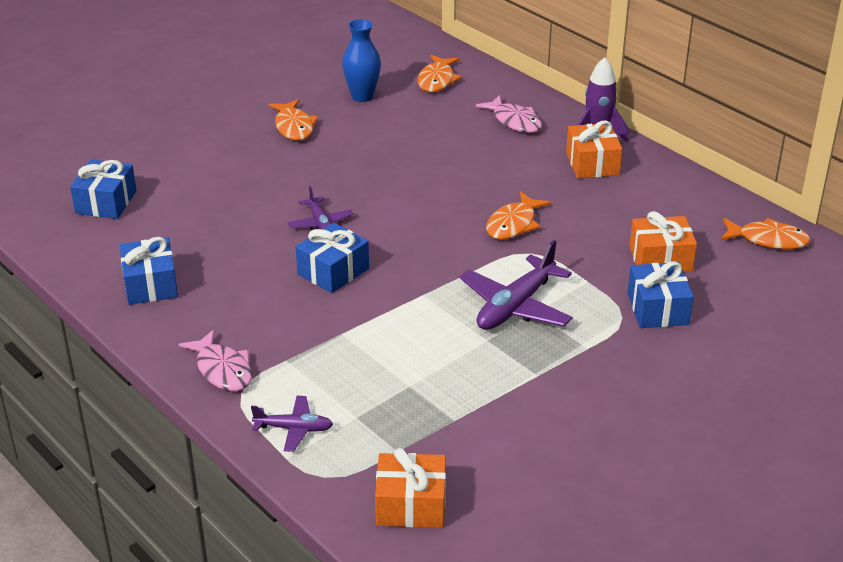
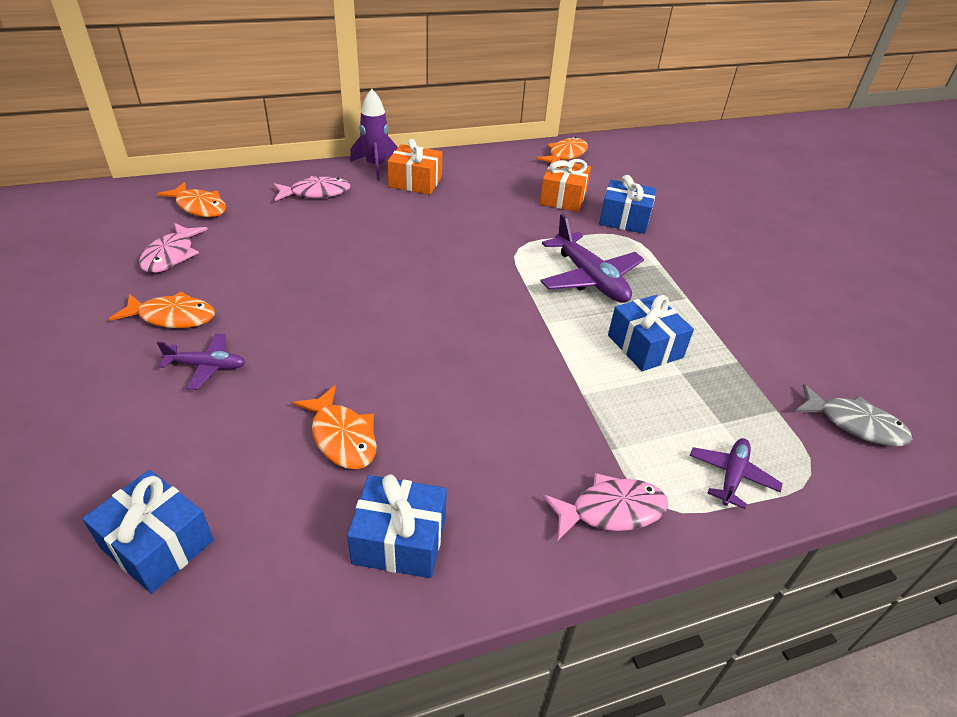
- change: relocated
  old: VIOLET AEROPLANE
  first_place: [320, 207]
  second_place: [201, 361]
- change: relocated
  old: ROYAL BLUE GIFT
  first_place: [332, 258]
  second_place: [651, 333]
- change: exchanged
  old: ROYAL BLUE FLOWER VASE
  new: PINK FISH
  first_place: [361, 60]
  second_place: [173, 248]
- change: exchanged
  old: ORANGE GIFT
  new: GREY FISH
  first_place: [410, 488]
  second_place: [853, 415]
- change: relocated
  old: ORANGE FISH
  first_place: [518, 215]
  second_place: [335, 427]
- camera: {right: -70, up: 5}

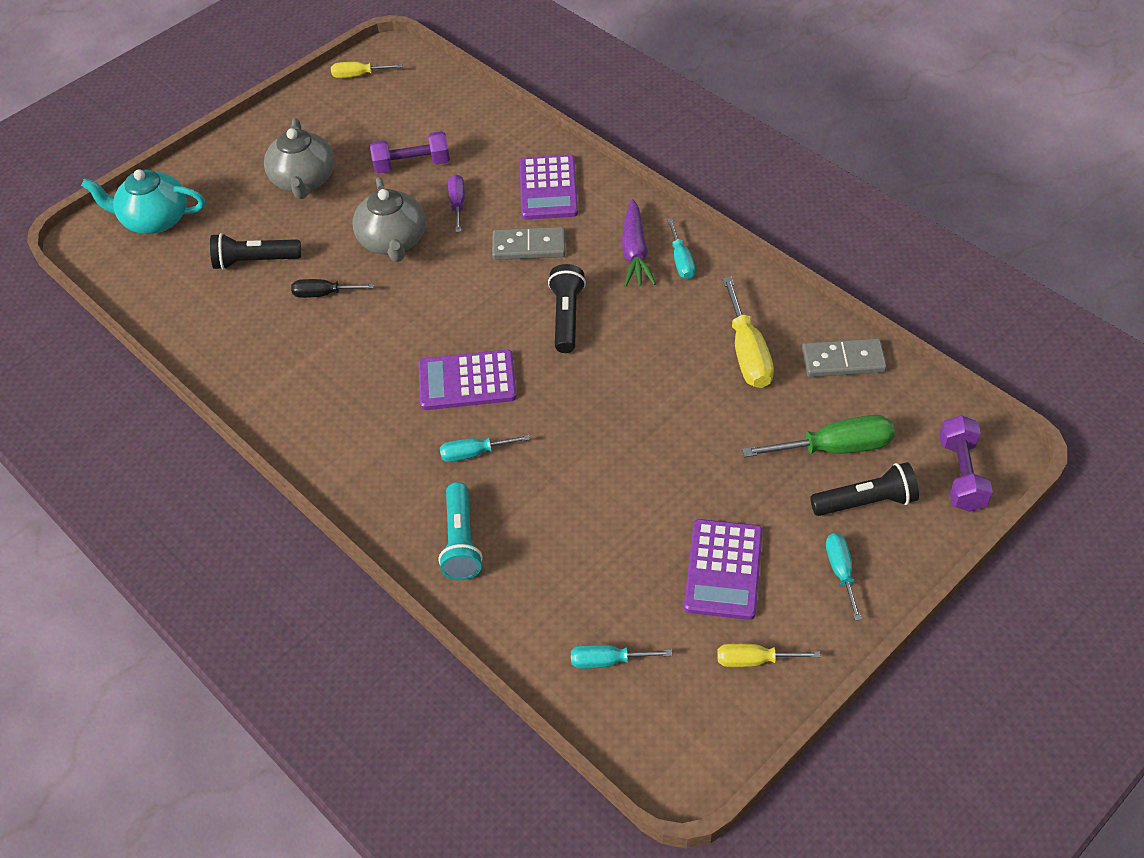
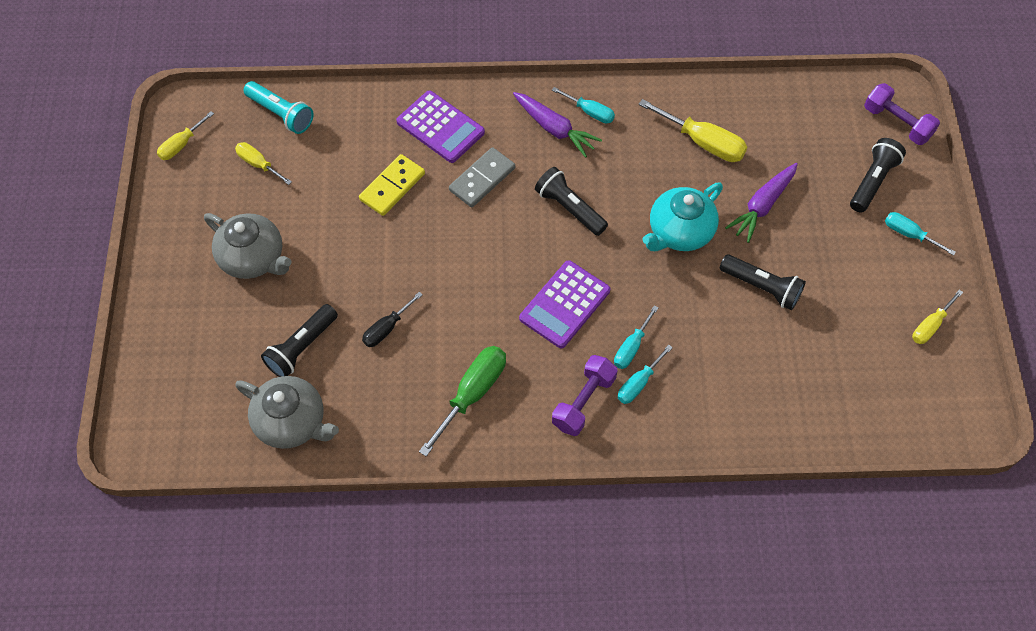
- change: relocated
  old: AQUA CHINA TEAPOT
  first_place: [143, 201]
  second_place: [682, 217]
- change: relocated
  old: GREY CHINA TEAPOT
  first_place: [389, 219]
  second_place: [287, 412]
- change: relocated
  old: VIOLET DUMBBELL
  first_place: [410, 152]
  second_place: [585, 395]
- change: relocated
  old: AQUA POCKET TORCH
  first_place: [460, 531]
  second_place: [279, 107]
- change: exchanged
  old: VIOLET HAND SCREWDRIVER
  new: BRIGHT YELLOW DOMINO
  first_place: [456, 203]
  second_place: [392, 185]
- change: relocated
  old: AQUA HAND SCREWDRIVER
  first_place: [621, 657]
  second_place: [645, 374]
- change: missing
  old: VIOLET CALCULATOR
  first_place: [723, 569]
- change: relocated
  old: EMERALD HAND SCREWDRIVER
  first_place: [818, 436]
  second_place: [462, 401]
- change: missing
  old: GREY DOMINO
  first_place: [844, 357]
- change: appeared
  new: BRIGHT YELLOW HAND SCREWDRIVER
  second_place: [263, 163]
- change: appeared
  new: BLACK POCKET TORCH
  second_place: [763, 282]
- change: appeared
  new: VIOLET TOY CARROT
  second_place: [761, 203]
- camera: {right: -50, up: 10}

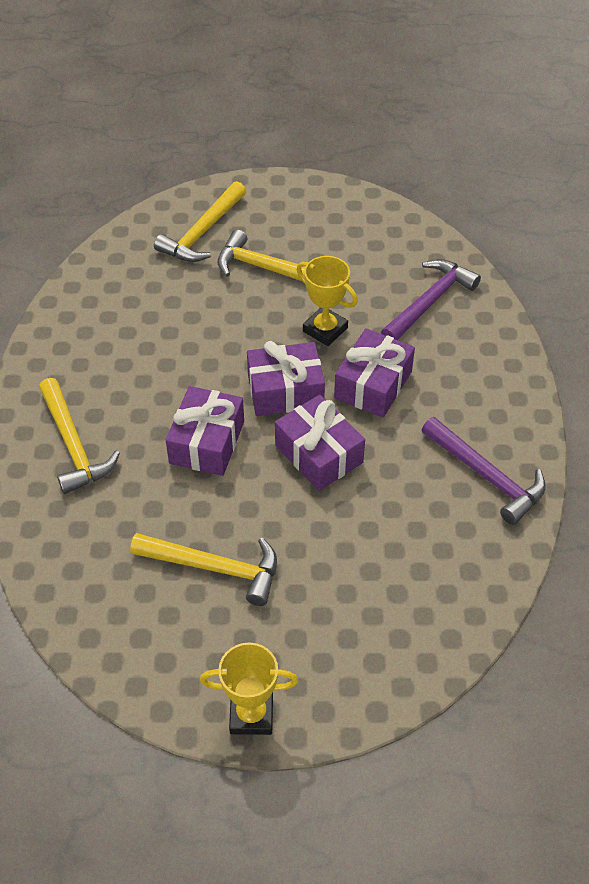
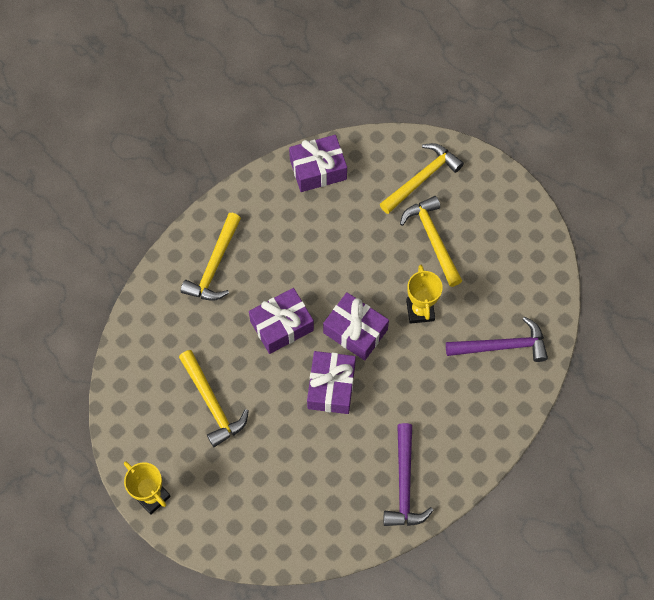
- change: spun
  old: BRIGHT YELLOW HAMMER
  first_place: [200, 221]
  second_place: [422, 178]
  degrees: 150
- change: relocated
  old: VIOLET GIFT
  first_place: [374, 373]
  second_place: [318, 163]
- camera: {right: 45, up: 15}

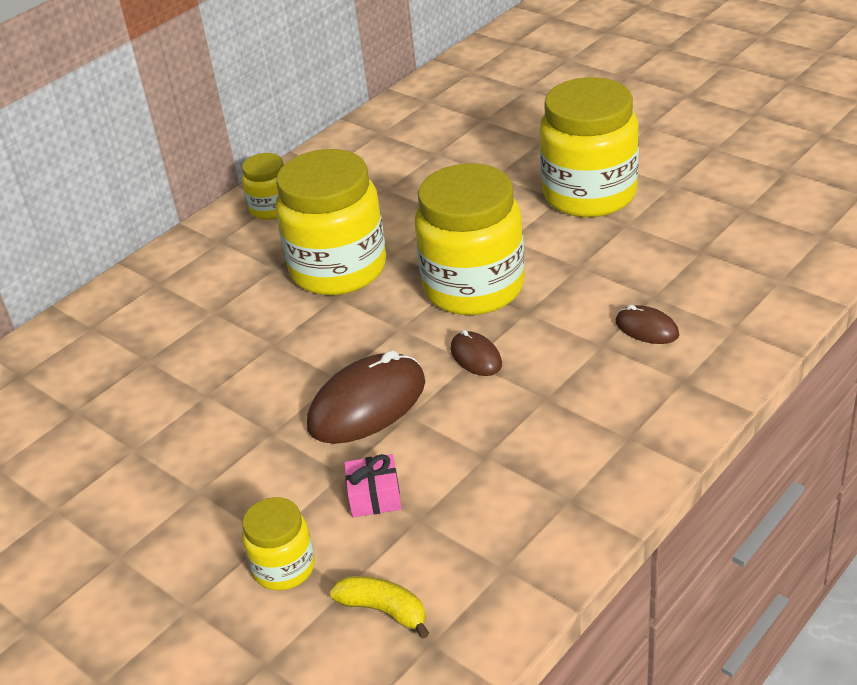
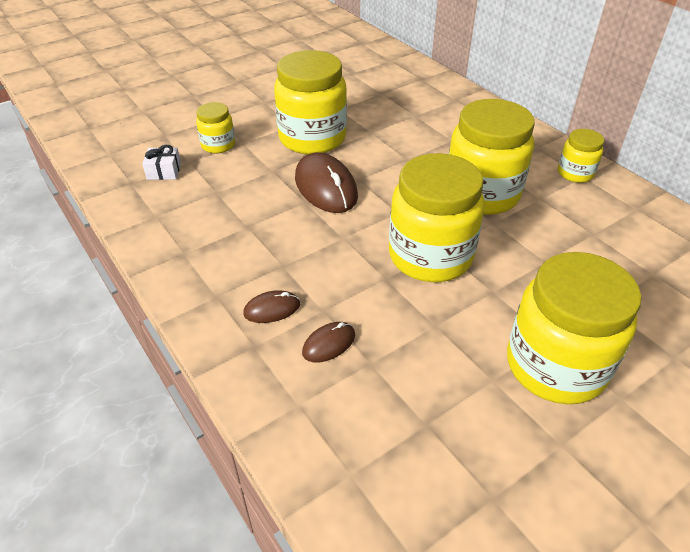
- change: exchanged
  old: BRIGHT YELLOW BANANA
  new: WHITE GIFT
  first_place: [379, 607]
  second_place: [161, 162]
- change: missing
  old: PINK GIFT
  first_place: [373, 485]
- change: relocated
  old: DARK BROWN PC MOUSE
  first_place: [476, 353]
  second_place: [271, 306]
- change: appeared
  new: BRIGHT YELLOW PRESERVE JAR
  second_place: [310, 102]
- camera: {right: 100, up: 5}

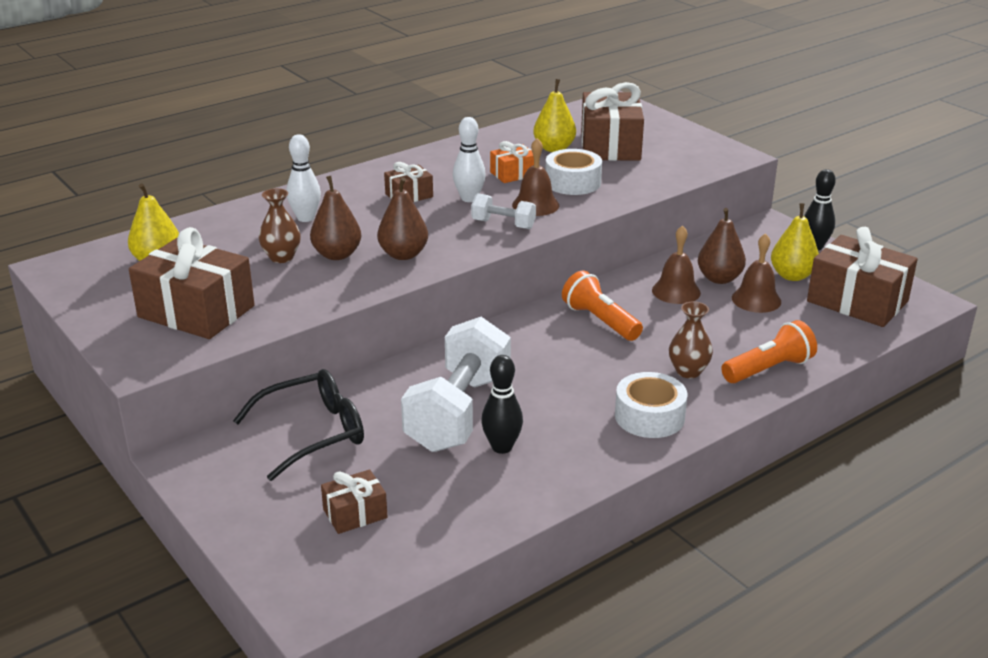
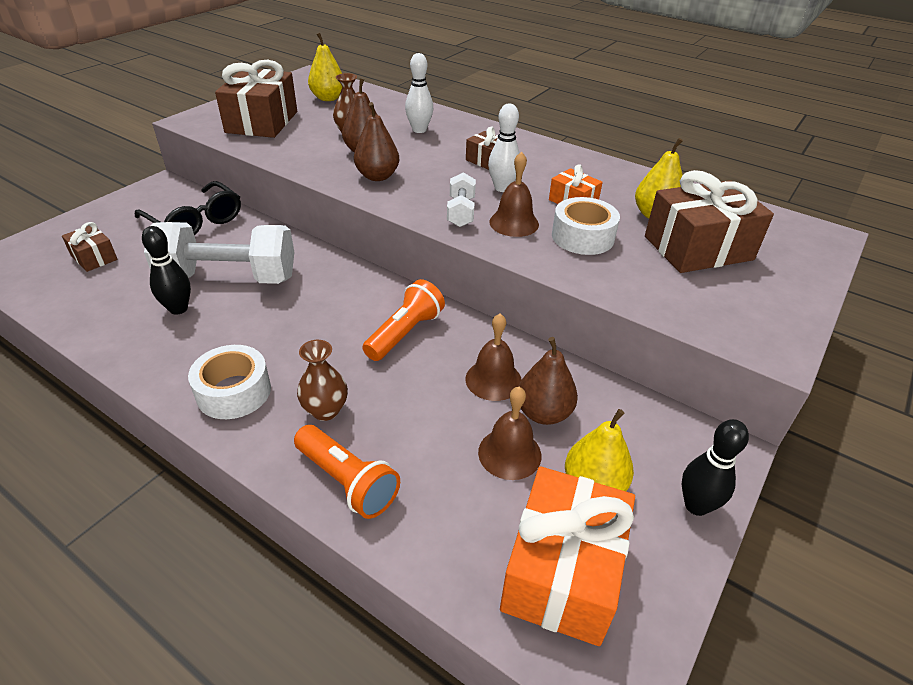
- change: colour
  old: DARK BROWN GIFT
  new: ORANGE GIFT
  first_place: [862, 277]
  second_place: [567, 556]
- camera: {right: 70, up: 10}

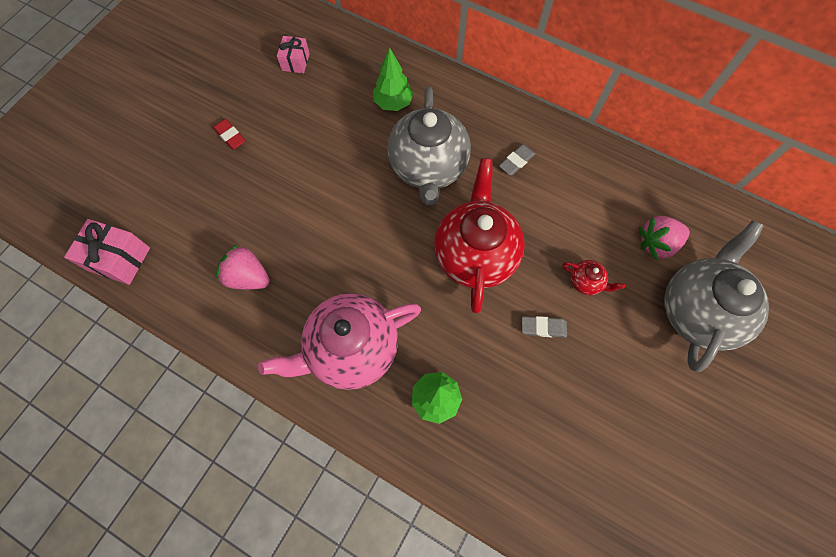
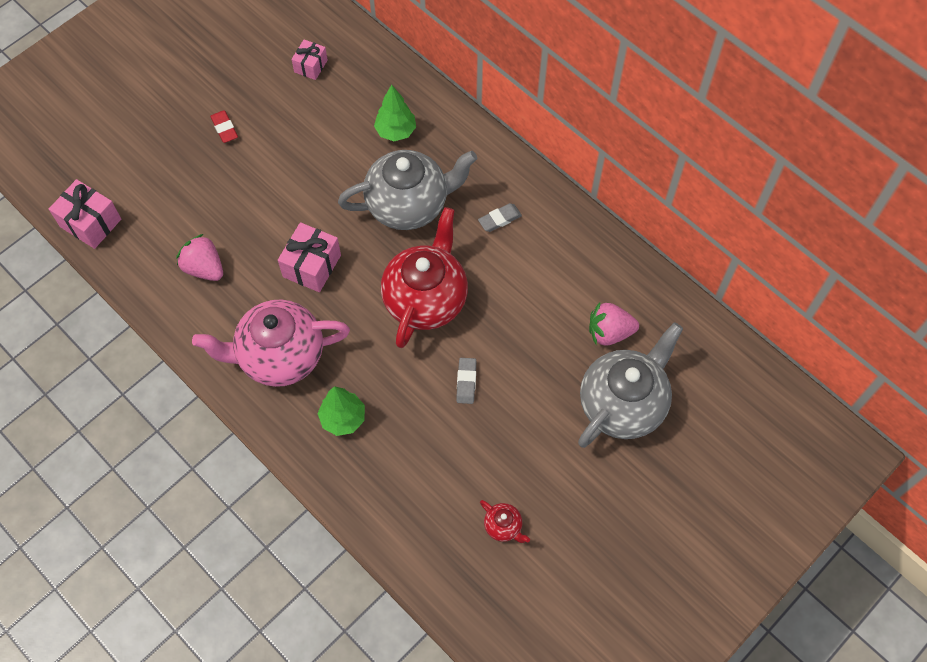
- change: spun
  old: GREY CHINA TEAPOT
  first_place: [429, 145]
  second_place: [407, 190]
  degrees: -120
- change: spun
  old: GREY PENCIL ERASER
  first_place: [544, 327]
  second_place: [466, 381]
  degrees: 75
- change: relocated
  old: SCARLET CHINA TEAPOT
  first_place: [594, 277]
  second_place: [505, 521]
- change: appeared
  new: PINK GIFT
  second_place: [309, 257]
- camera: {right: 15, up: -5}

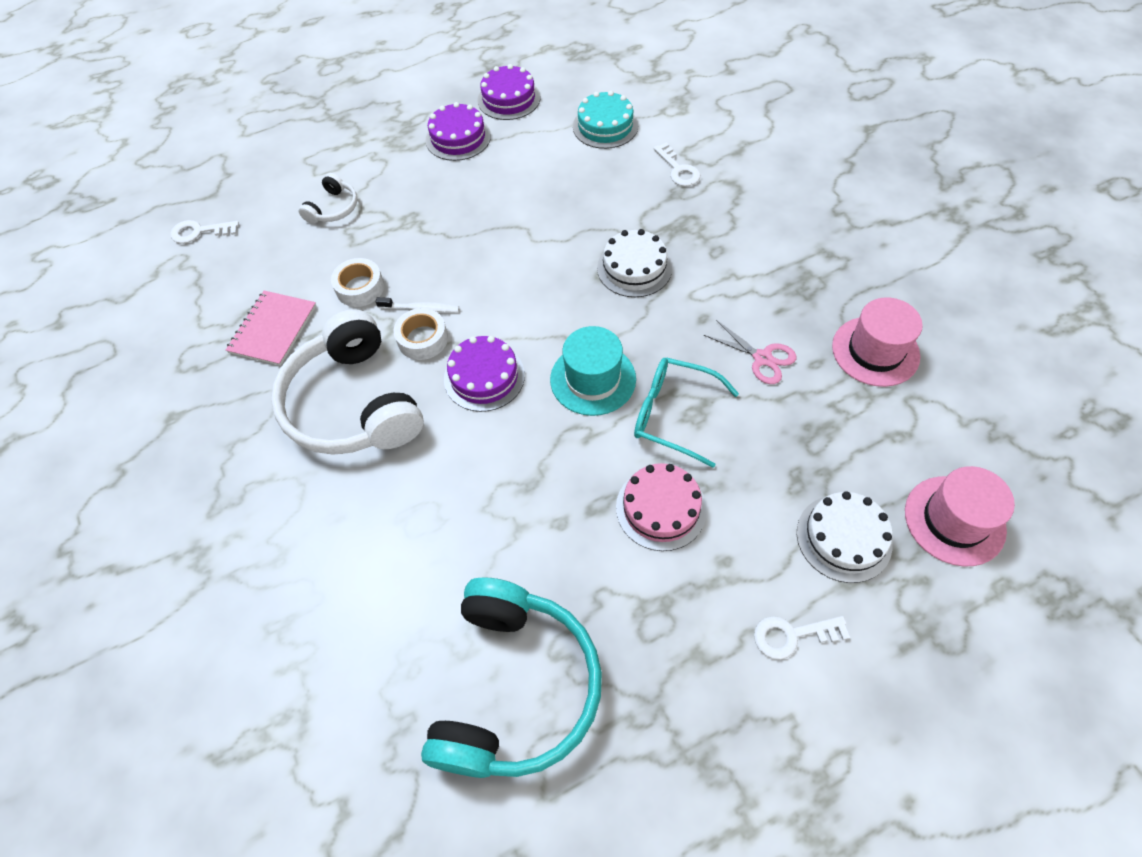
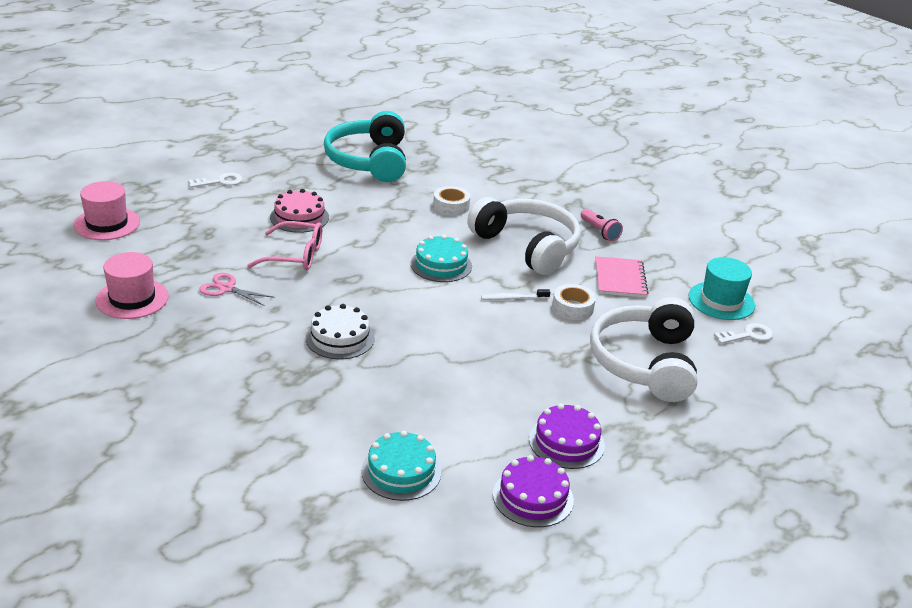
- change: size
  old: WHITE HEADPHONES
  first_place: [328, 198]
  second_place: [644, 349]
  factor: 2.24
- change: relocated
  old: WHITE STICKY TAPE
  first_place: [420, 334]
  second_place: [451, 201]
- change: colour
  old: VIOLET LAYER CAKE
  new: AQUA LAYER CAKE
  first_place: [484, 374]
  second_place: [441, 258]
- change: relocated
  old: AQUA TALL HAT
  first_place: [593, 371]
  second_place: [722, 288]
- change: colour
  old: AQUA SPECTACLES
  new: PINK SPECTACLES
  first_place: [686, 412]
  second_place: [284, 246]
- change: missing
  old: WHITE KEY
  first_place: [676, 164]
- change: missing
  old: WHITE LAYER CAKE
  first_place: [845, 537]
- change: appeared
  new: PINK POCKET TORCH
  second_place: [602, 225]
- camera: {right: 160, up: -25}

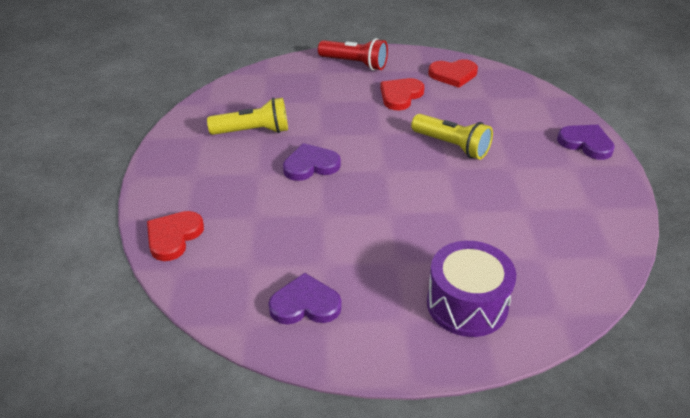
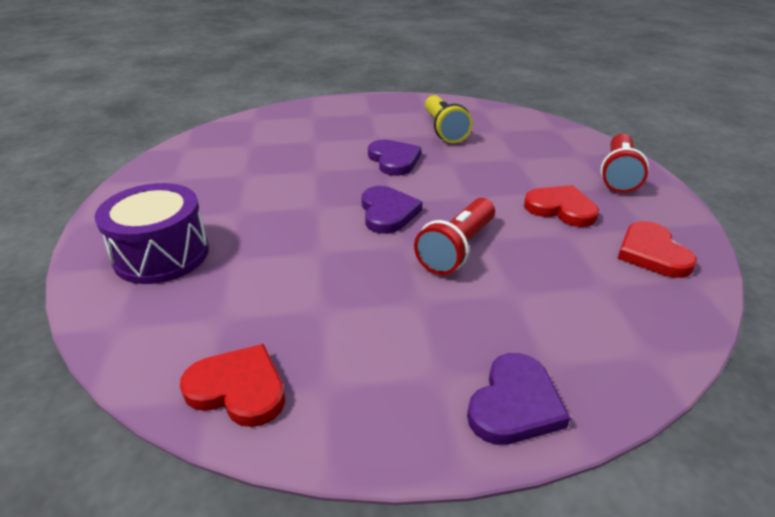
- change: relocated
  old: SCARLET HEART
  first_place: [175, 236]
  second_place: [232, 385]
- change: relocated
  old: VIOLET HEART
  first_place: [305, 299]
  second_place: [391, 210]
- change: colour
  old: BRIGHT YELLOW POCKET TORCH
  new: SCARLET POCKET TORCH
  first_place: [452, 137]
  second_place: [454, 236]
- camera: {right: 85, up: -5}

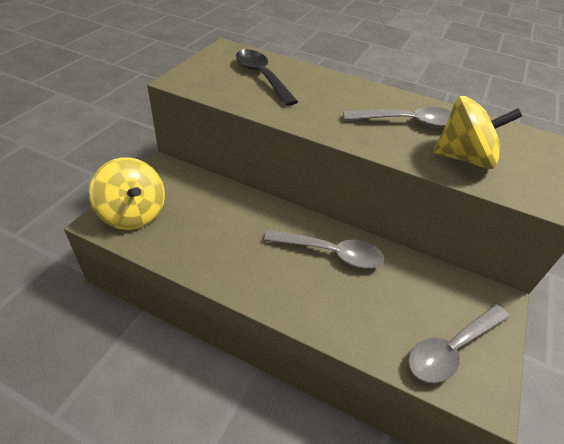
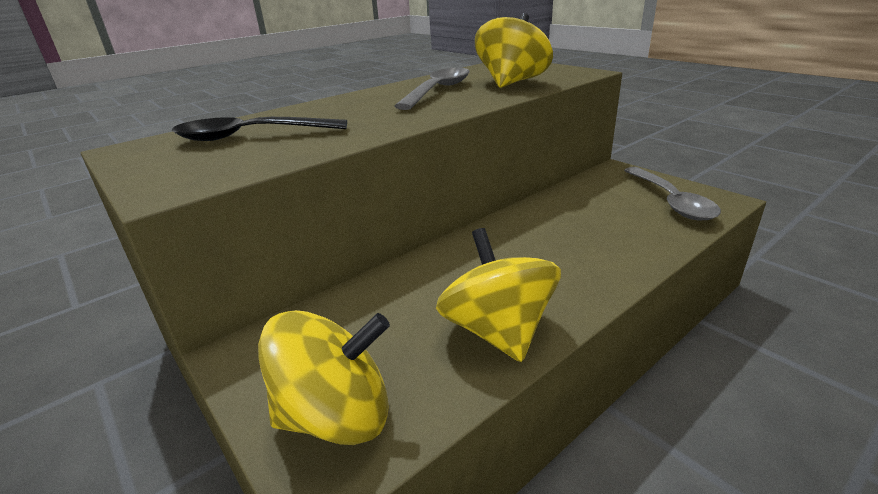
- change: missing
  old: GREY TABLESPOON
  first_place: [324, 249]
- change: appeared
  new: BRIGHT YELLOW SPINNING TOP
  second_place: [498, 295]
- camera: {right: -60, up: -15}

